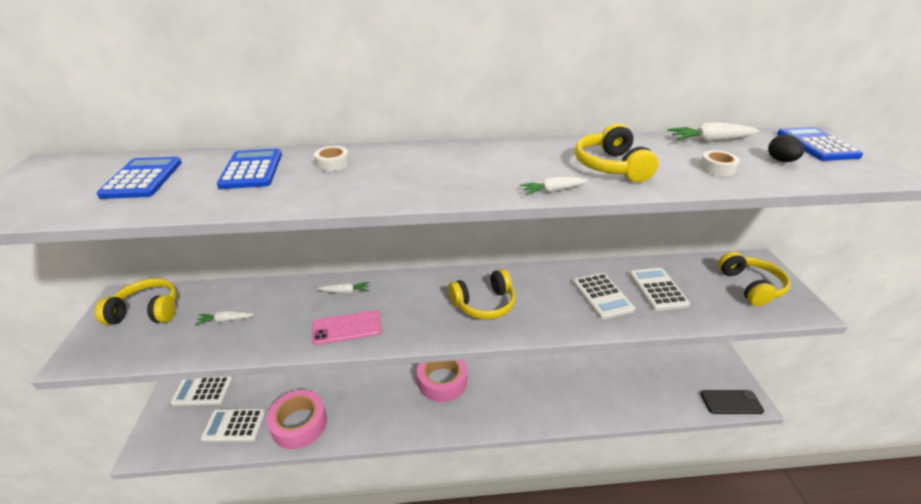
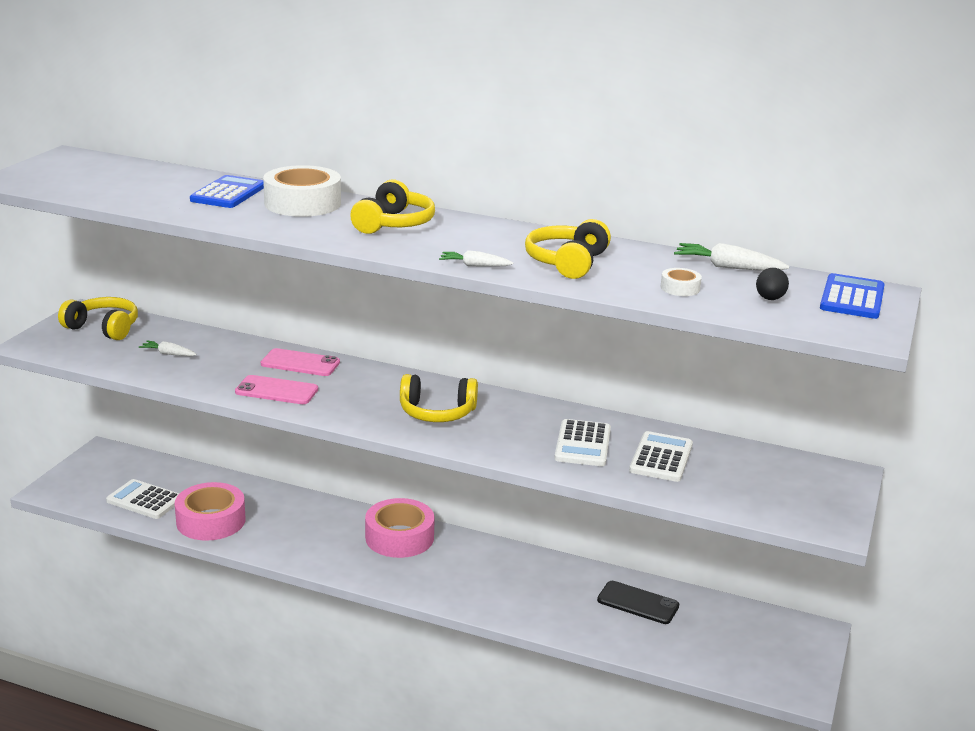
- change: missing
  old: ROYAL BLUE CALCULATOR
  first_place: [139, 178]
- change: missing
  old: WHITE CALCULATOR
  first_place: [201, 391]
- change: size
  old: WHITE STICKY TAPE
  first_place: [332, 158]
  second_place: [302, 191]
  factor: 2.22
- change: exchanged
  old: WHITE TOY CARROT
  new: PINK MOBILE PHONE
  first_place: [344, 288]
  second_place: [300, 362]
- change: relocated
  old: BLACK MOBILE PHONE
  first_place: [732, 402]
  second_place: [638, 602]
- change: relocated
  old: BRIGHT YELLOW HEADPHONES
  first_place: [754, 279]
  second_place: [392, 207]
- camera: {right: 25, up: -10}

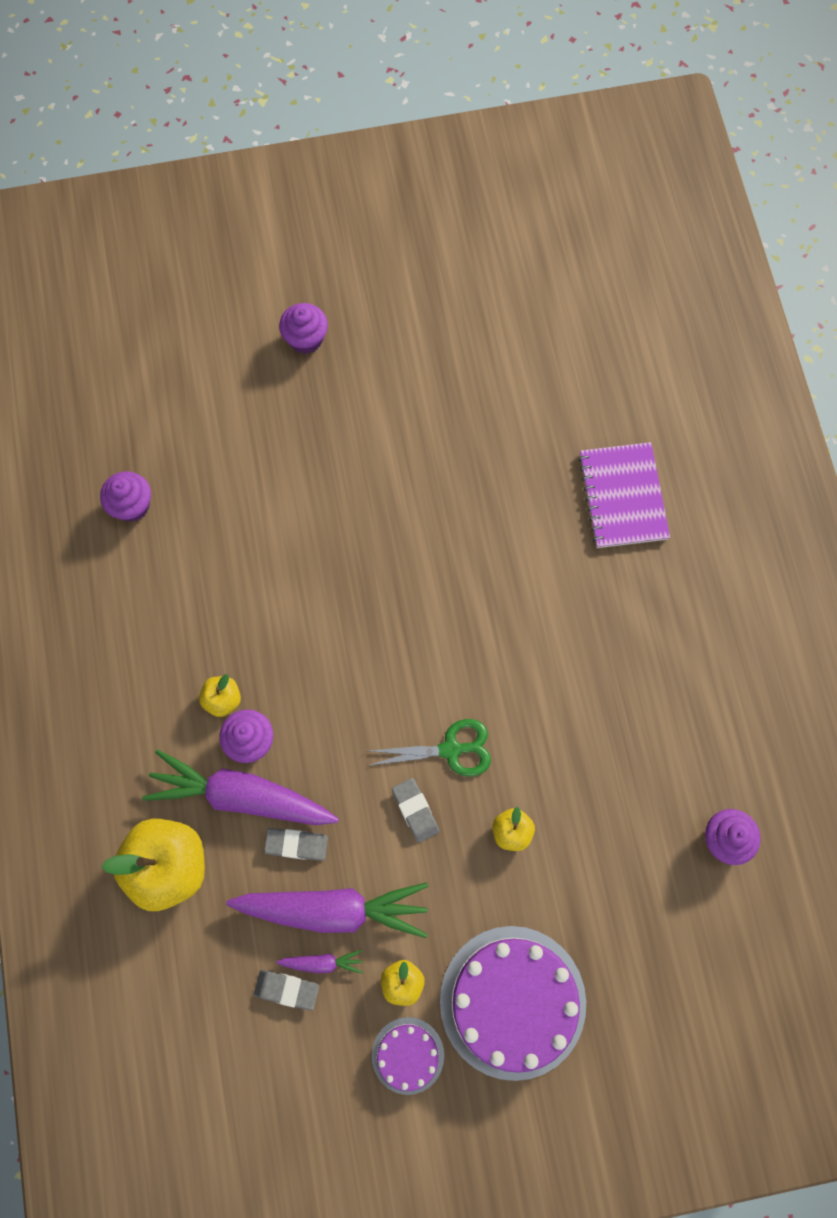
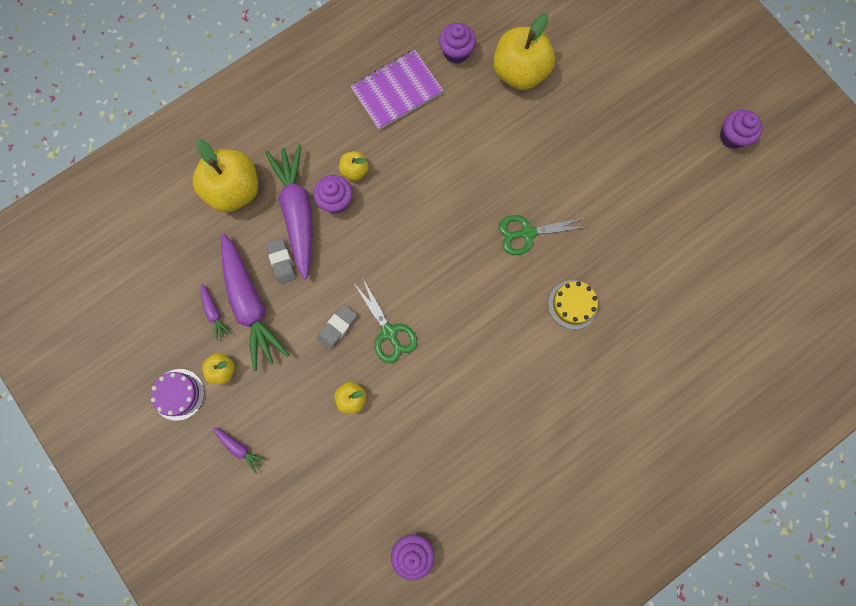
- change: missing
  old: GREY PENCIL ERASER
  first_place: [286, 990]
- change: relocated
  old: VIOLET FAIRY CAKE
  first_place: [303, 328]
  second_place: [741, 129]
- change: exchanged
  old: VIOLET LAYER CAKE
  new: VIOLET TOY CARROT
  first_place: [513, 1003]
  second_place: [240, 450]
- change: relocated
  old: VIOLET EXERCISE BOOK
  first_place: [624, 495]
  second_place: [397, 90]
- change: appeared
  new: BRIGHT YELLOW APPLE
  second_place: [524, 51]
- change: appeared
  new: EMERALD SHEARS
  second_place: [543, 235]
- change: appeared
  new: BRIGHT YELLOW LAYER CAKE
  second_place: [573, 304]
- camera: {right: 65, up: 5}

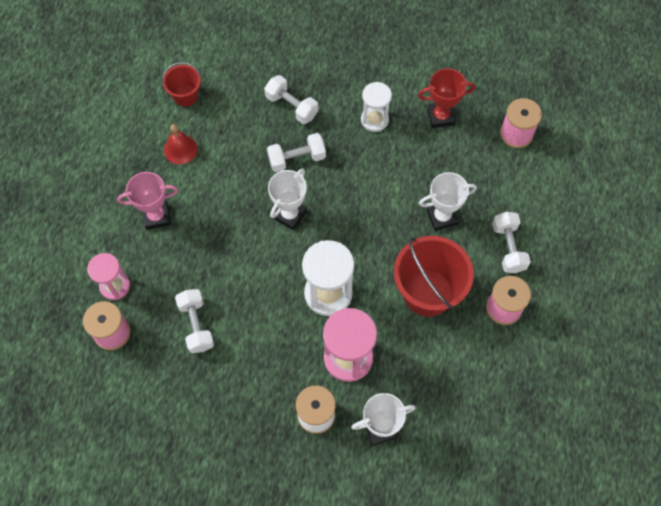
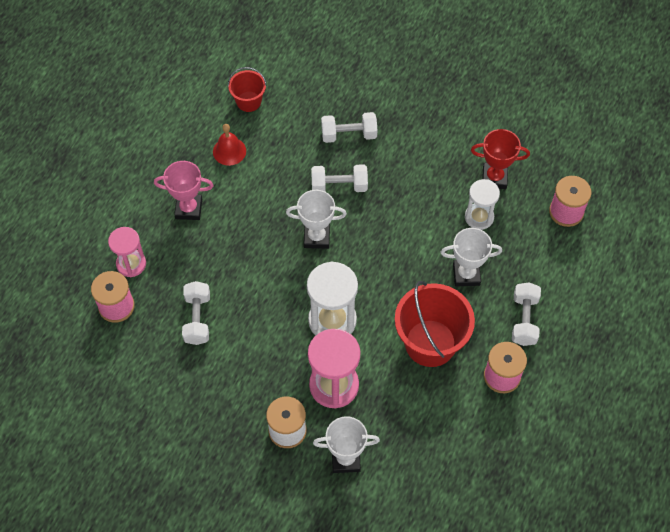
- change: spun
  old: WHITE DUMBBELL
  first_place: [291, 99]
  second_place: [349, 127]
  degrees: -60
- change: spun
  old: WHITE PRIZE CUP
  first_place: [287, 199]
  second_place: [316, 219]
  degrees: 45
- change: relocated
  old: WHITE HOURGLASS
  first_place: [376, 107]
  second_place: [482, 204]
- camera: {right: 15, up: -5}

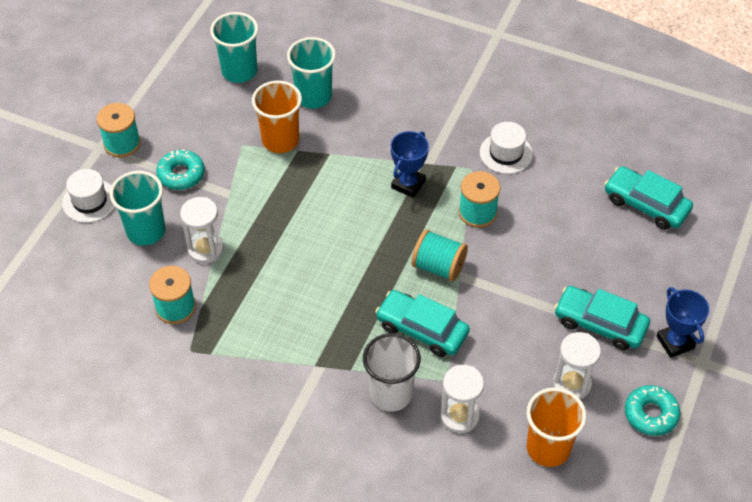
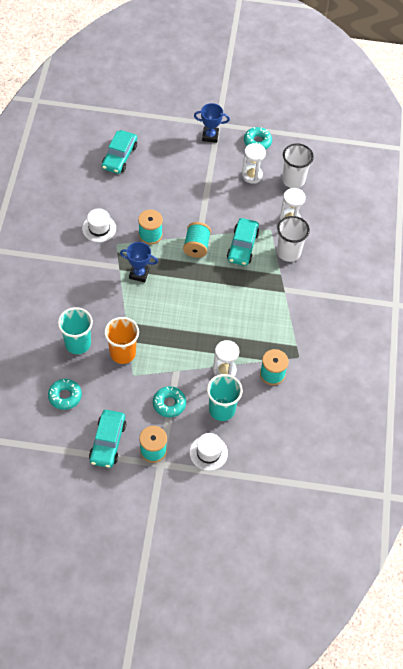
- change: exchanged
  old: AQUA CUP
  new: AQUA GLAZED DONUT
  first_place: [234, 47]
  second_place: [65, 394]
- change: colour
  old: ORANGE CUP
  new: WHITE CUP
  first_place: [556, 427]
  second_place: [298, 165]
- change: relocated
  old: AQUA CAR
  first_place: [602, 318]
  second_place: [107, 439]
- change: spun
  old: ROYAL BLUE PRIZE CUP
  first_place: [683, 322]
  second_place: [212, 123]
  degrees: 45
- camera: {right: -110, up: 5}

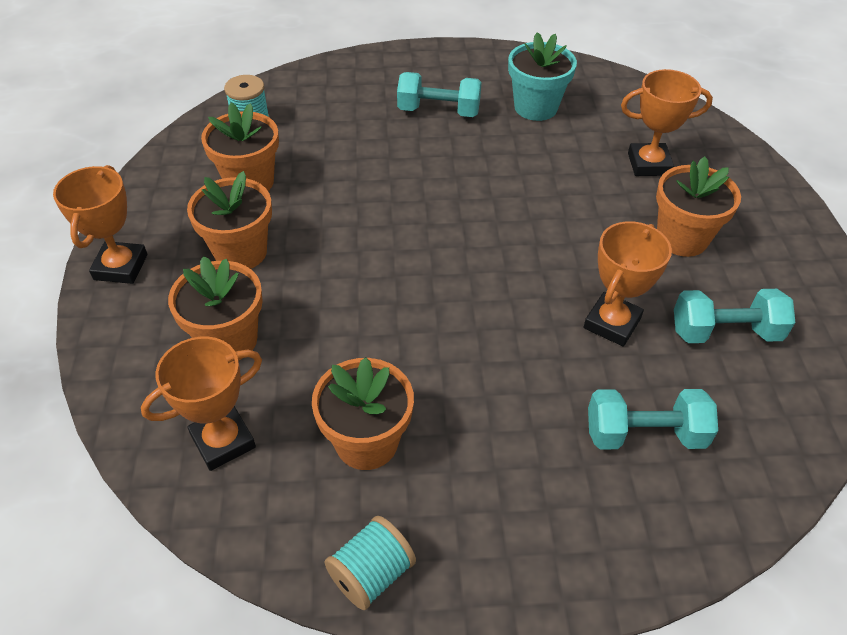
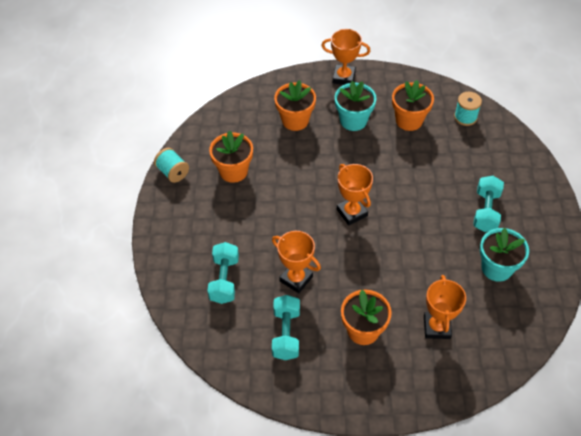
- change: relocated
  old: ORANGE PRIZE CUP
  first_place: [201, 404]
  second_place: [355, 194]
- change: colour
  old: ORANGE FLOWER POT
  new: AQUA FLOWER POT
  first_place: [229, 220]
  second_place: [355, 106]
- camera: {right: 95, up: 5}

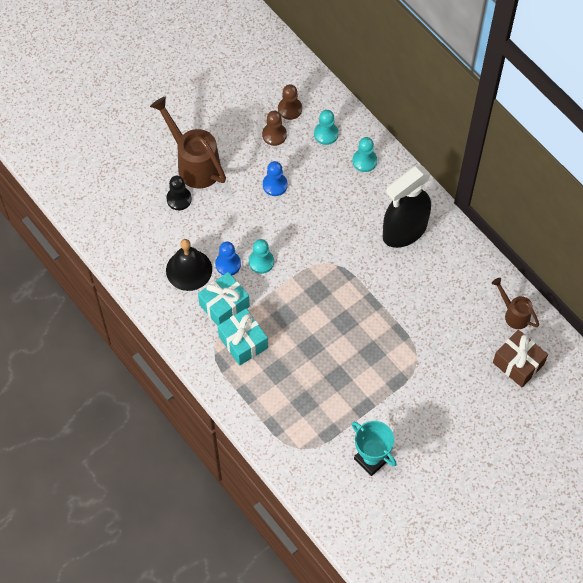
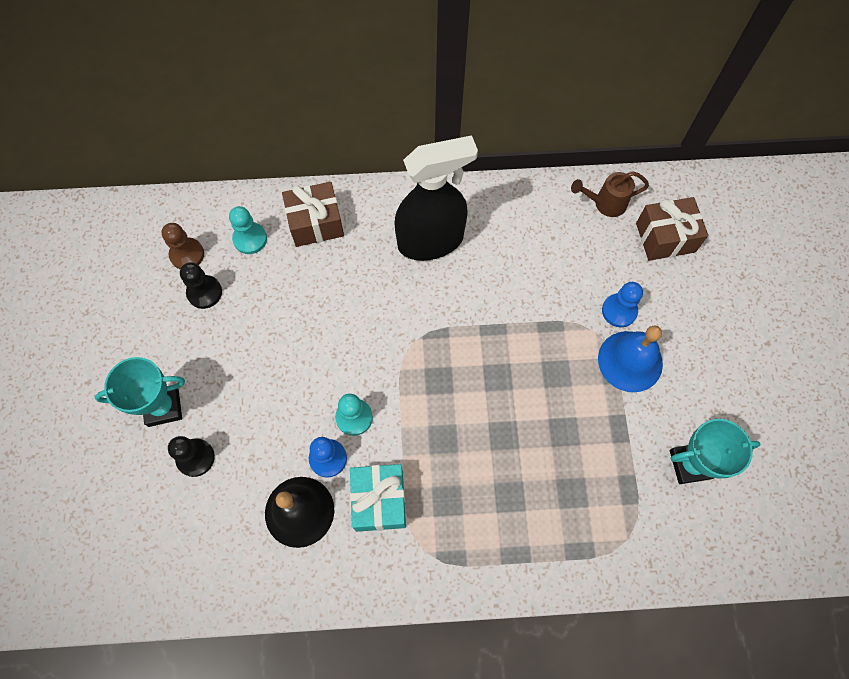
- change: exchanged
  old: DARK BROWN SPRINKLING CAN
  new: AQUA PRIZE CUP
  first_place: [188, 142]
  second_place: [140, 392]
- change: missing
  old: AQUA GIFT
  first_place: [243, 337]
- change: colour
  old: DARK BROWN PAWN
  new: BLACK PAWN
  first_place: [274, 128]
  second_place: [201, 285]
- change: relocated
  old: ROYAL BLUE PAWN
  first_place: [275, 178]
  second_place: [622, 304]
- change: exchanged
  old: AQUA PAWN
  new: DARK BROWN GIFT
  first_place: [365, 154]
  second_place: [313, 214]
- change: spun
  old: BLACK SPRAY BOTTLE
  first_place: [407, 207]
  second_place: [436, 198]
  degrees: -105
- change: appeared
  new: ROYAL BLUE SCHOOL BELL
  second_place: [630, 359]
- camera: {right: -55, up: 5}

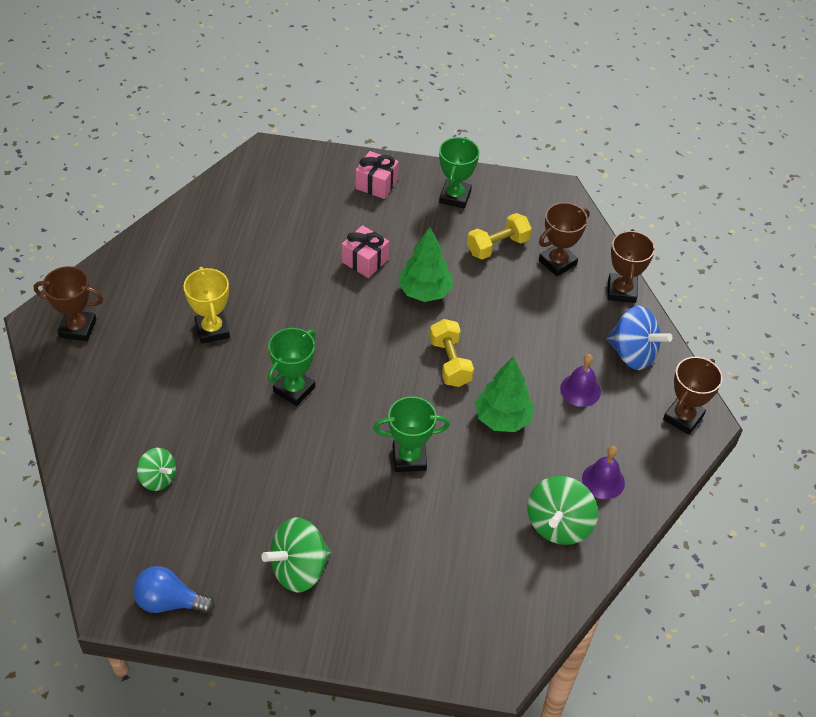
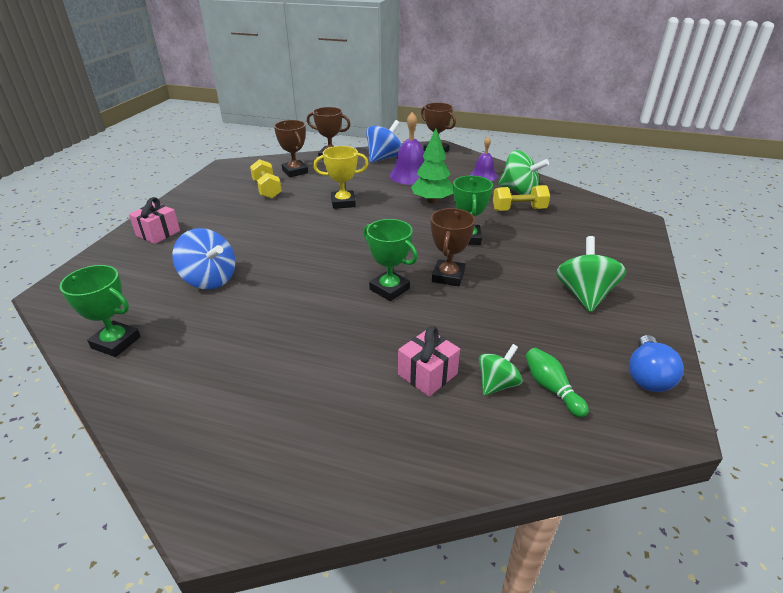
- change: relocated
  old: DARK BROWN PRIZE CUP
  first_place: [68, 303]
  second_place: [453, 247]
- change: relocated
  old: BRIGHT YELLOW PRIZE CUP
  first_place: [207, 305]
  second_place: [341, 177]
- change: spun
  old: EMERALD SPINNING TOP
  first_place: [296, 555]
  second_place: [591, 274]
  degrees: -150
- change: relocated
  old: PINK GIFT
  first_place: [365, 251]
  second_place: [429, 361]
- change: missing
  old: EMERALD TREE
  first_place: [425, 264]
- change: relocated
  old: BRIGHT YELLOW DUMBBELL
  first_place: [452, 353]
  second_place: [521, 198]
- change: relocated
  old: EMERALD PRIZE CUP
  first_place: [459, 173]
  second_place: [100, 311]
- change: size
  old: VIOLET SCHOOL BELL
  first_place: [580, 380]
  second_place: [407, 148]
  factor: 1.58
- change: appeared
  new: ROYAL BLUE SPINNING TOP
  second_place: [204, 259]
- change: appeared
  new: EMERALD TENPIN
  second_place: [557, 383]
- camera: {right: -80, up: -15}

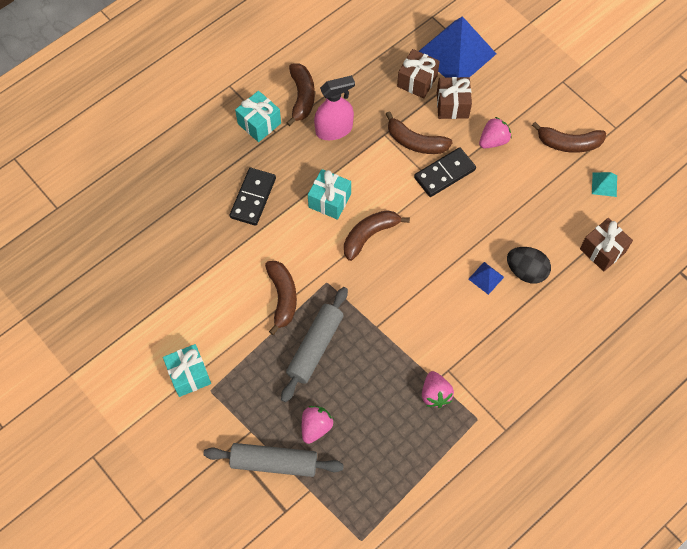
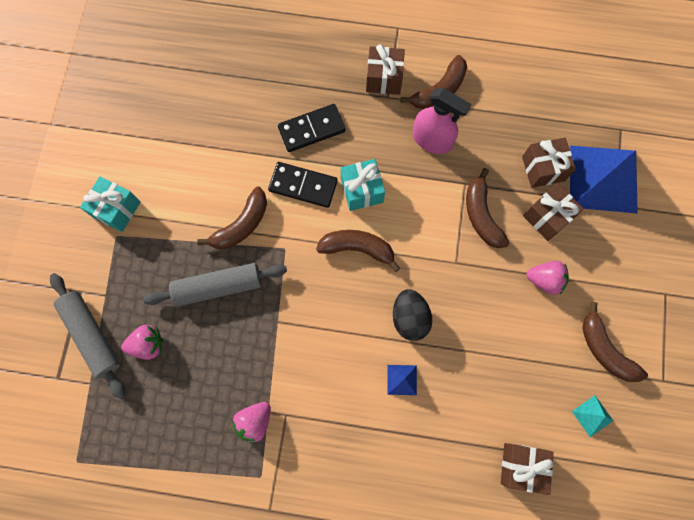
- change: colour
  old: AQUA GIFT
  new: DARK BROWN GIFT
  first_place: [258, 116]
  second_place: [385, 69]
- change: relocated
  old: BLACK DOMINO
  first_place: [445, 172]
  second_place: [302, 185]
- change: relocated
  old: BLACK EGG
  first_place: [529, 265]
  second_place: [412, 315]
- camera: {right: 50, up: 10}

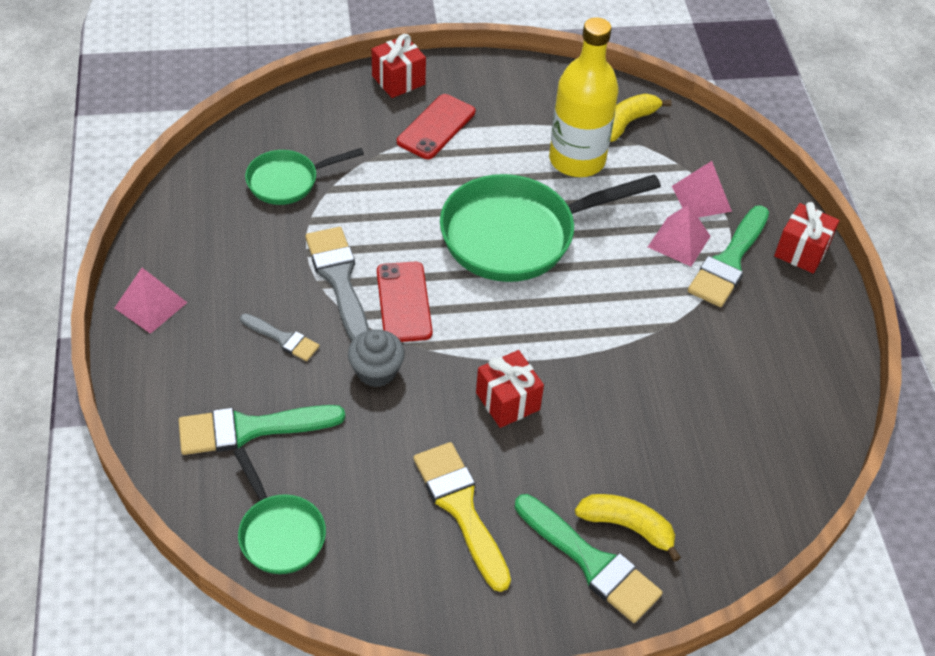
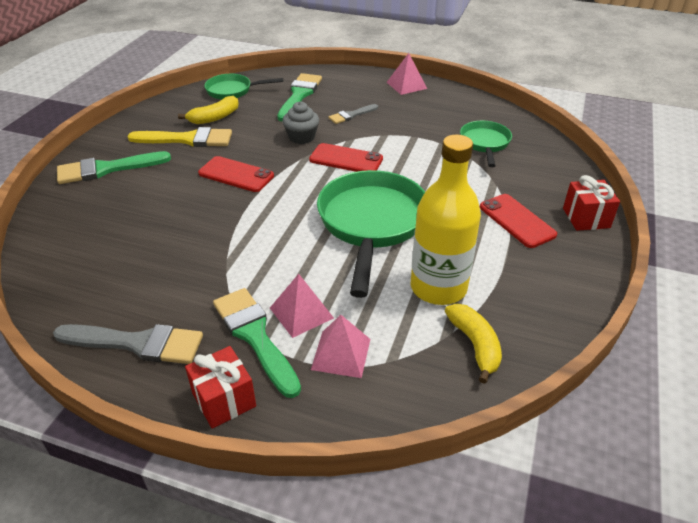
- change: relocated
  old: GREY BRUSH
  first_place: [337, 284]
  second_place: [128, 344]
- change: exchanged
  old: SCARLET GIFT
  new: SCARLET MOBILE PHONE
  first_place: [510, 389]
  second_place: [236, 174]
- change: relocated
  old: BRIGHT YELLOW BANANA
  first_place: [628, 528]
  second_place: [208, 110]
- camera: {right: 120, up: -10}

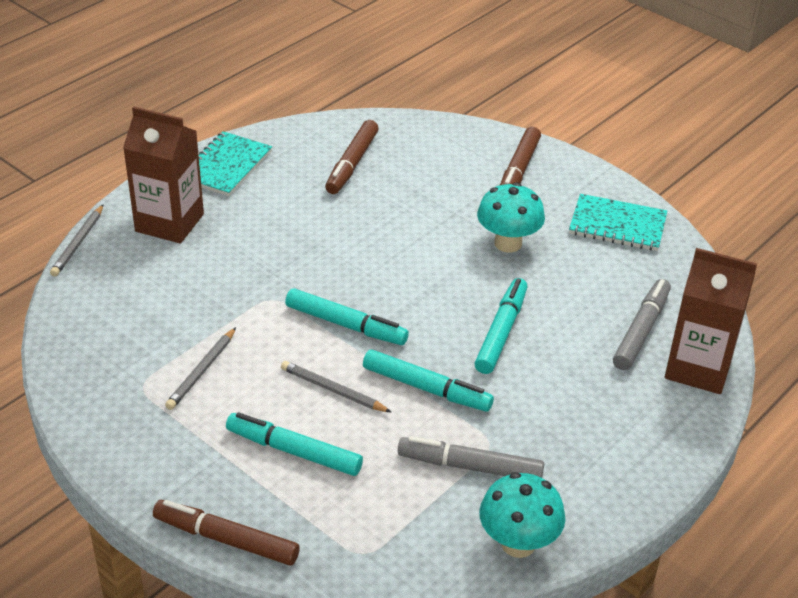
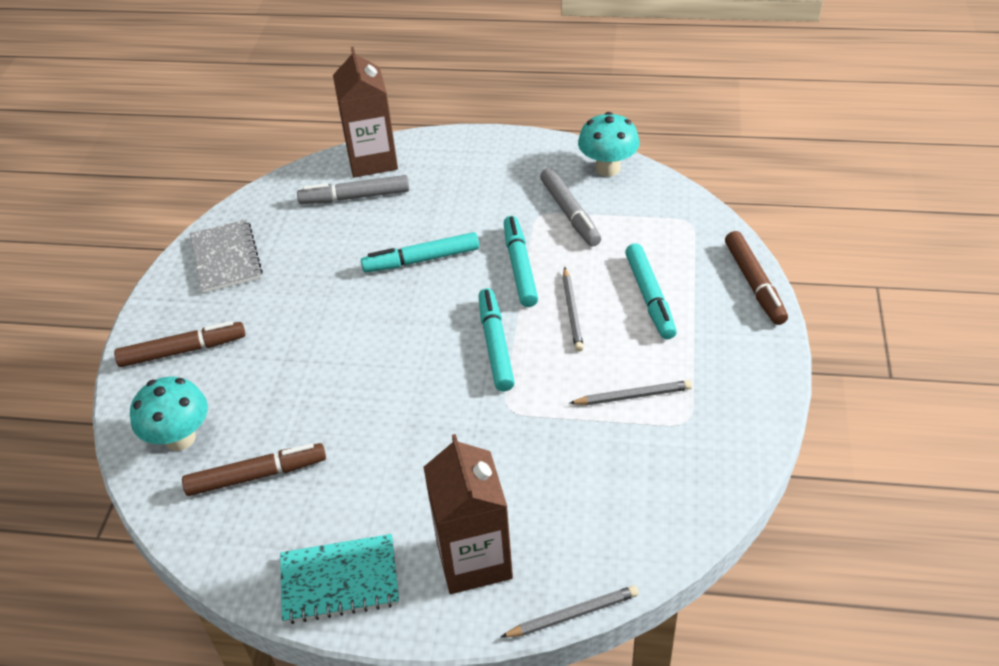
- change: relocated
  old: AQUA FUNGUS
  first_place: [511, 217]
  second_place: [169, 414]
- change: colour
  old: AQUA EXERCISE BOOK
  new: GREY EXERCISE BOOK
  first_place: [618, 222]
  second_place: [226, 256]
- camera: {right: -120, up: 5}

